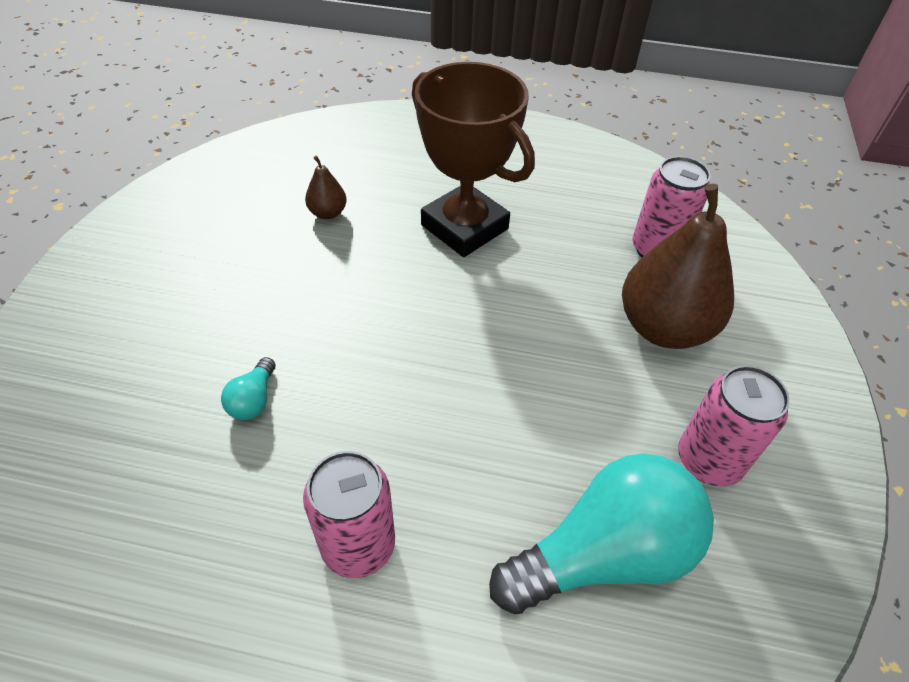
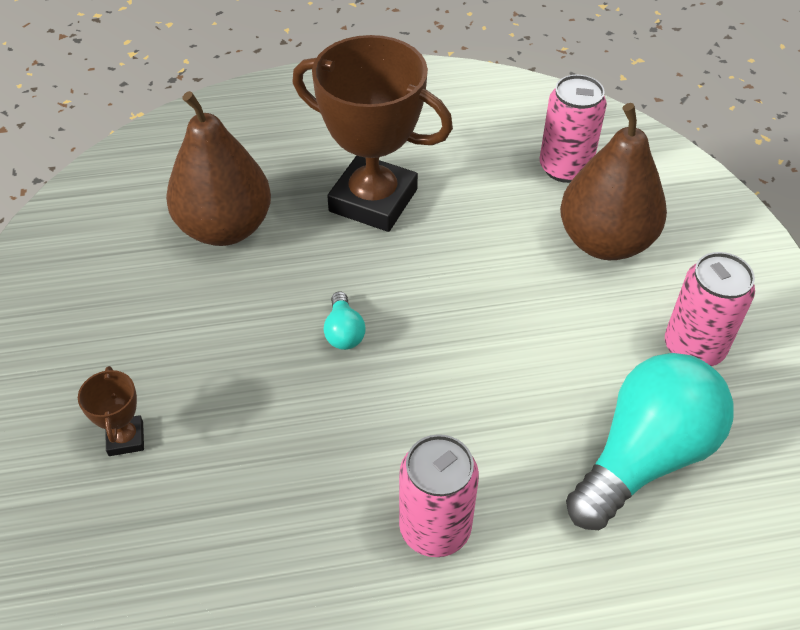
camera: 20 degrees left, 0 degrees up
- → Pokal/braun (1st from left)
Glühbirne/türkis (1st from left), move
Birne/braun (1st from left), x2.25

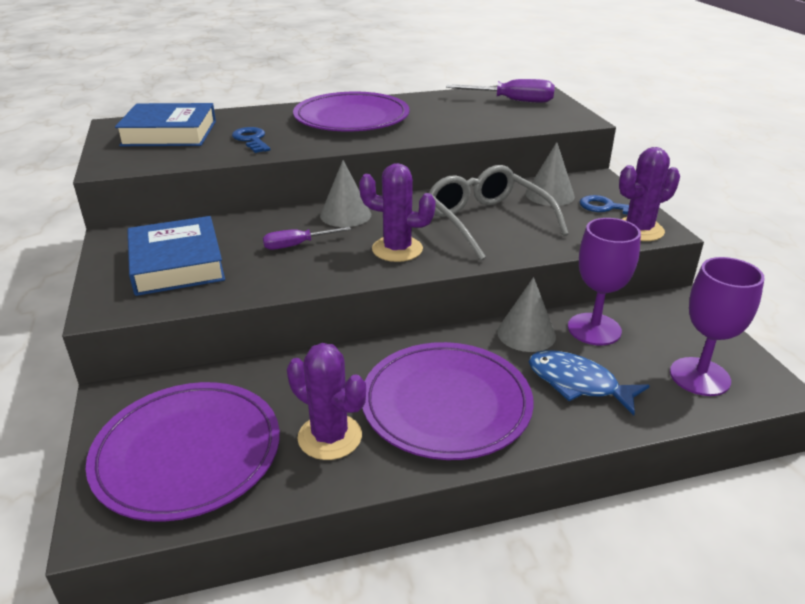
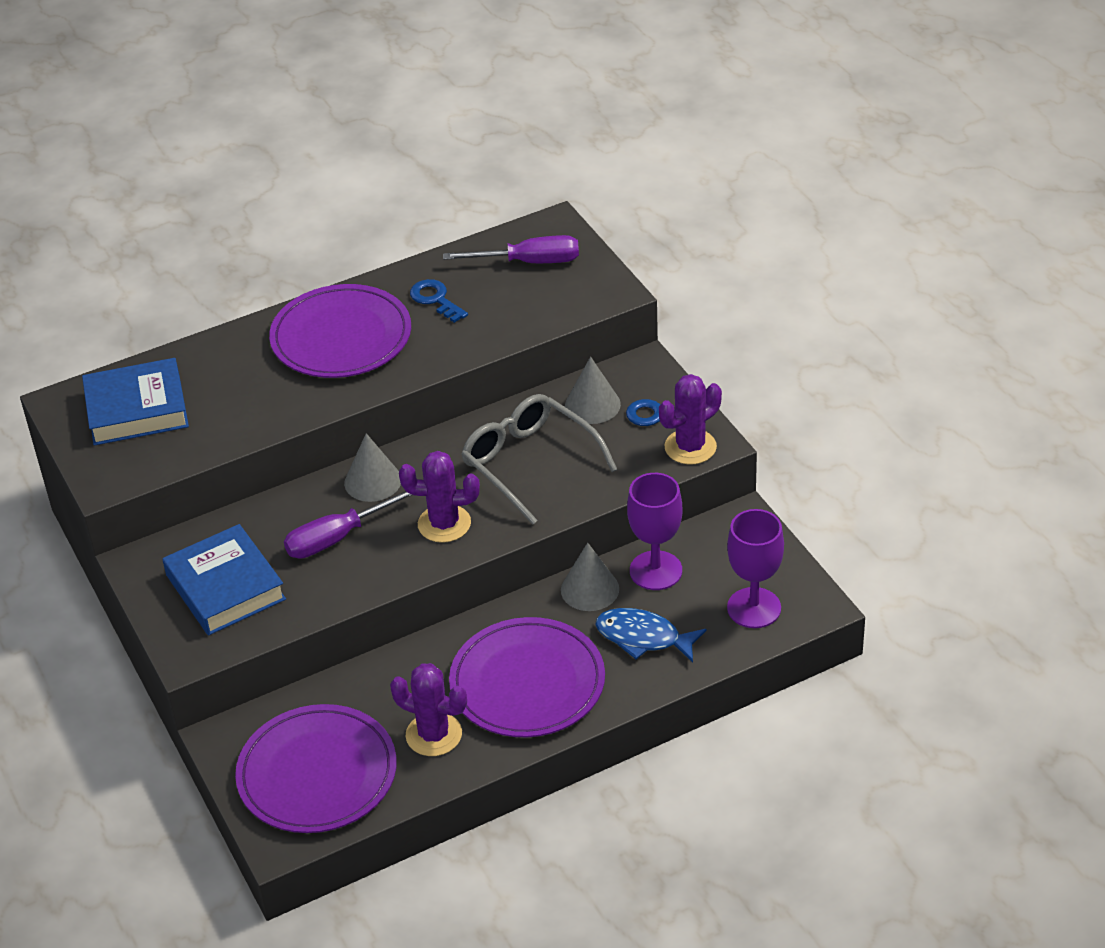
camera: 10 degrees left, 10 degrees up
Schlüssel/blau (1st from left), move
Schraubenzieher/lila (1st from left), x1.57

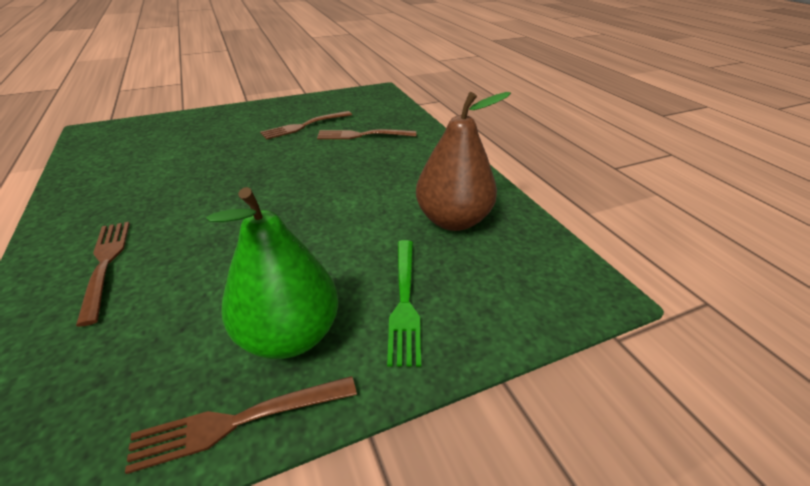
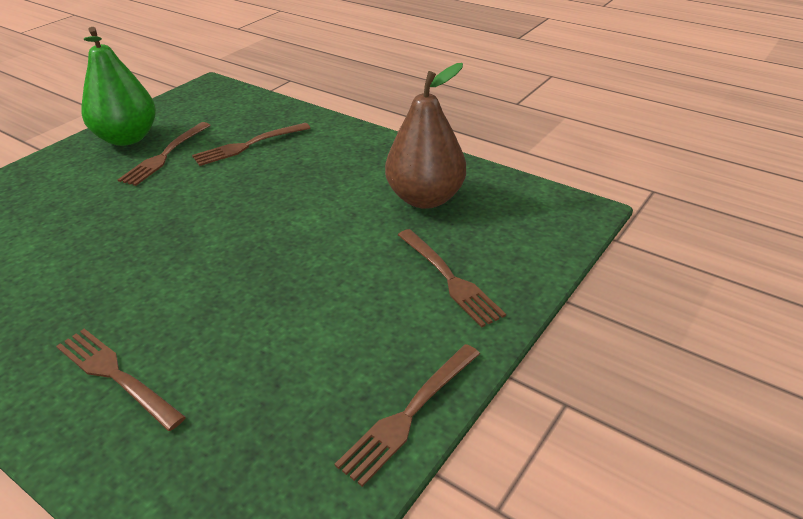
camera: 30 degrees left, 0 degrees up
Birne/grün, move
Gabel/grün → Gabel/braun (5th from left)

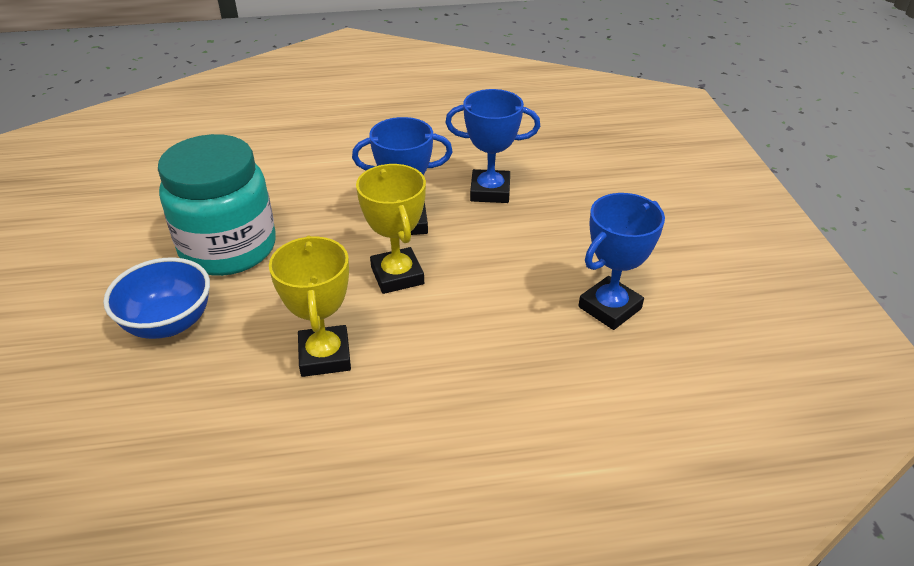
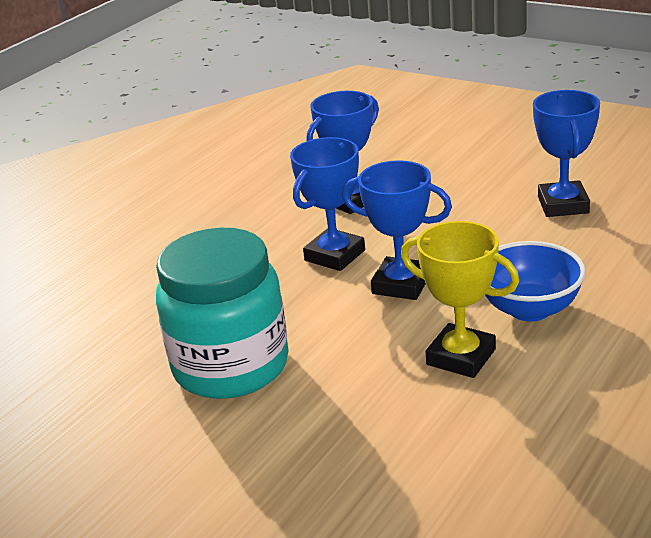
camera: 45 degrees left, 10 degrees down
Schüssel/blau, move
Pokal/gelb (2nd from left) → Pokal/blau (3rd from left)

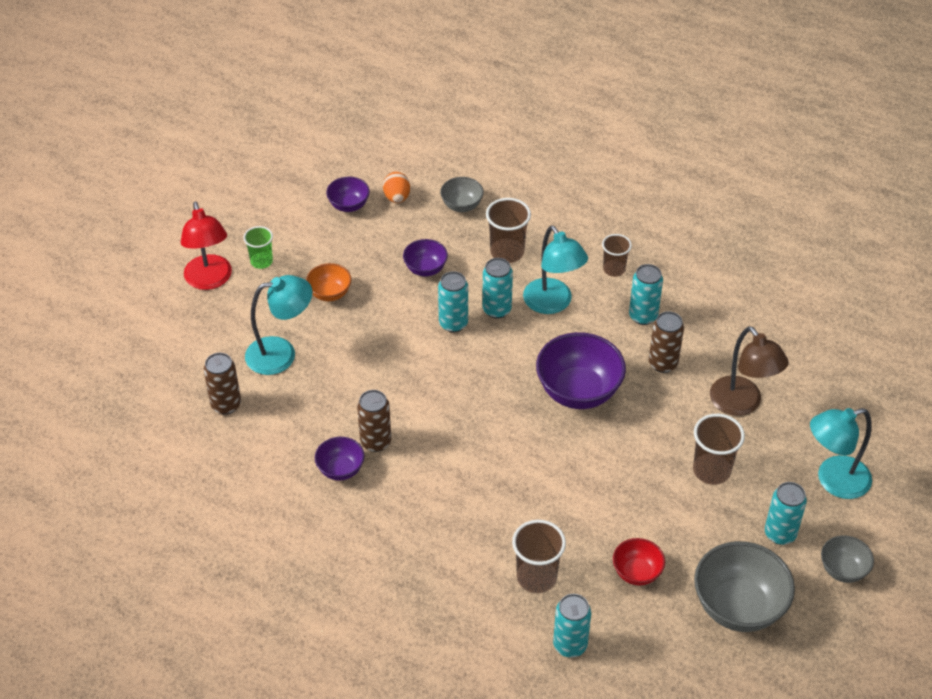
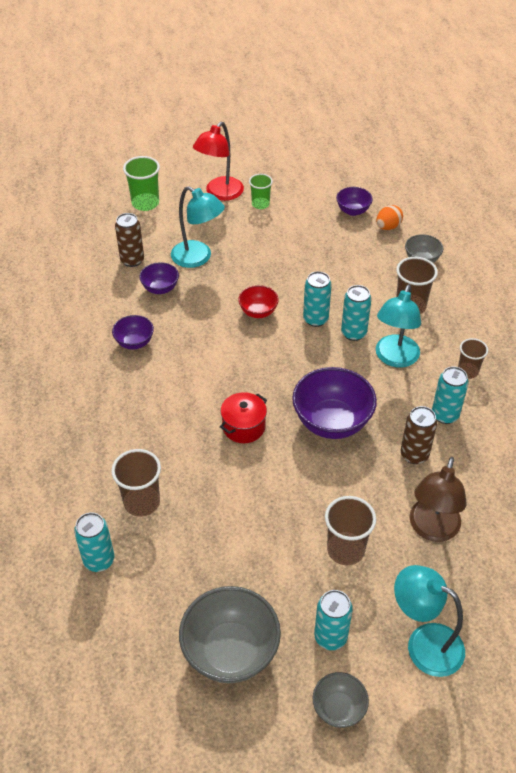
camera: 50 degrees right, 0 degrees up
Schüssel/orange → -
Dose/braun (2nd from left) → -
- → Becher/grün (1st from left)
- → Kochtopf/rot
Schüssel/lila (3rd from left in the first image) → Schüssel/lila (2nd from left), move
Schüssel/rot, move

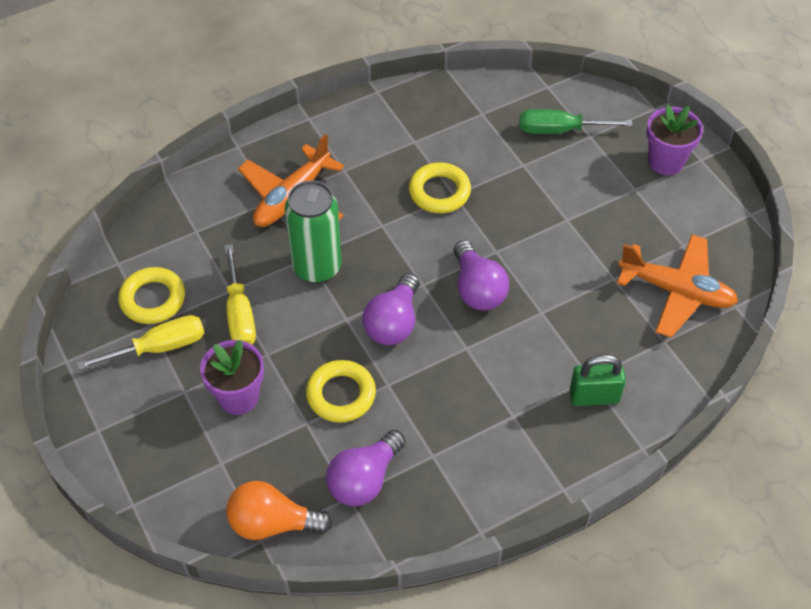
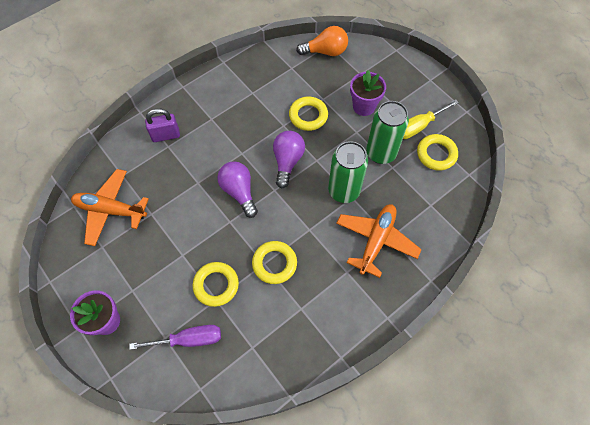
camera: 170 degrees right, 10 degrees up
Glühbirne/lila (1st from left) → -
- → Ring/gelb (1st from left)
Schraubenzieher/gelb (2nd from left) → Dose/grün (2nd from left)
Schraubenzieher/grün → Schraubenzieher/lila
Vorhängeschloss/grün → Vorhängeschloss/lila

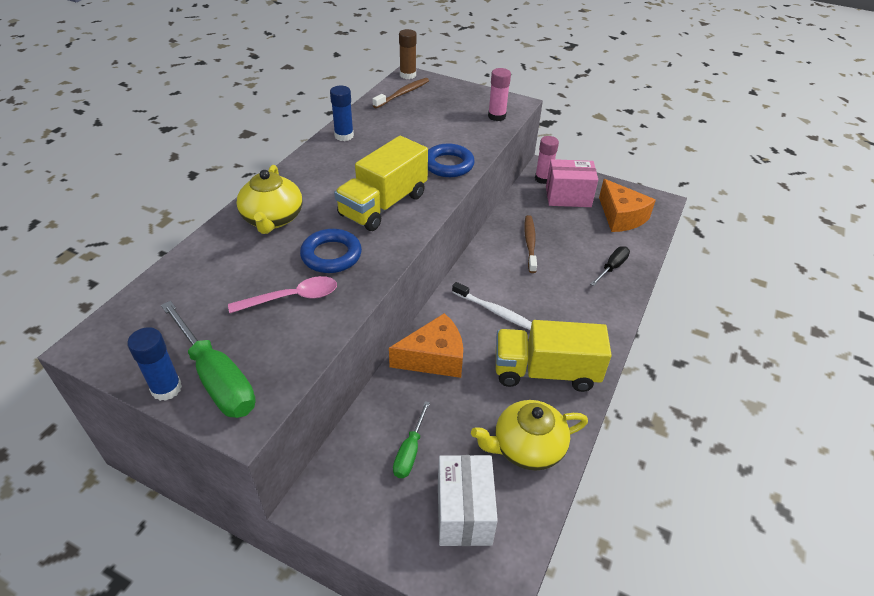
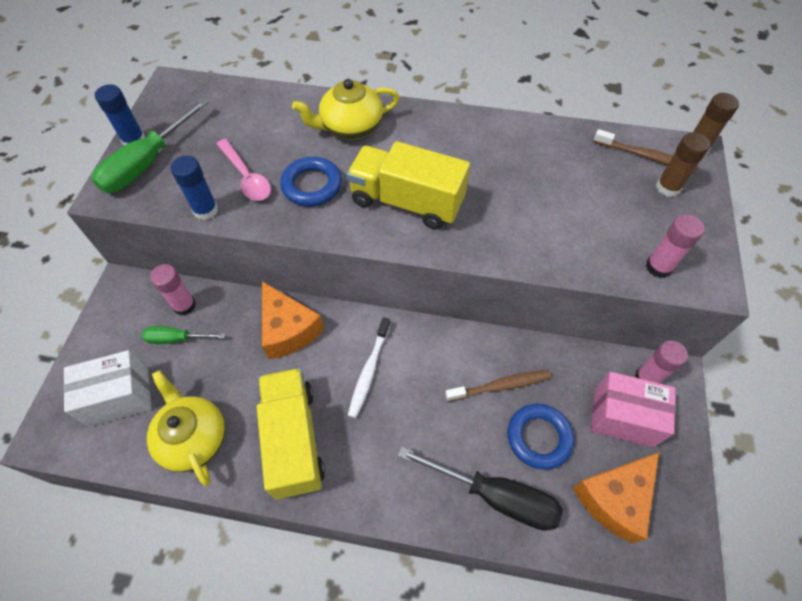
camera: 75 degrees right, 15 degrees up
- → Klebestift/rosa (1st from left)
- → Klebestift/braun (1st from left)
Klebestift/blau (2nd from left), move
Ring/blau (2nd from left), move
Schachtel/rosa, 60 degrees counterclockwise
Schraubenzieher/schwarz, x1.77

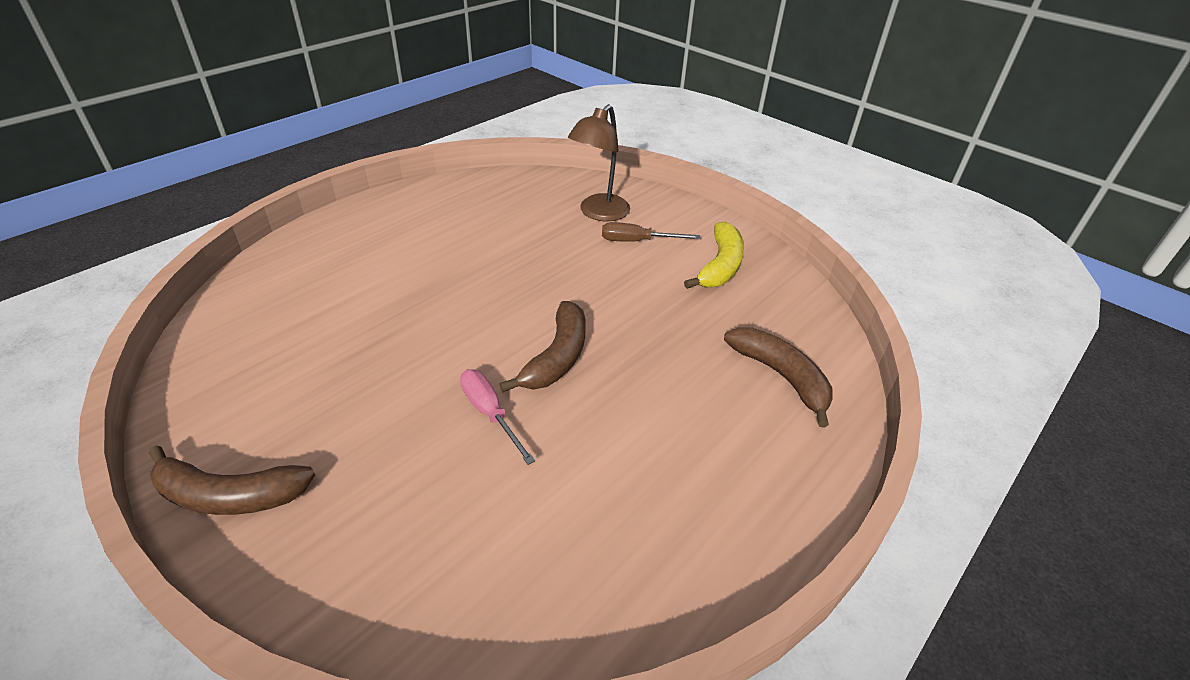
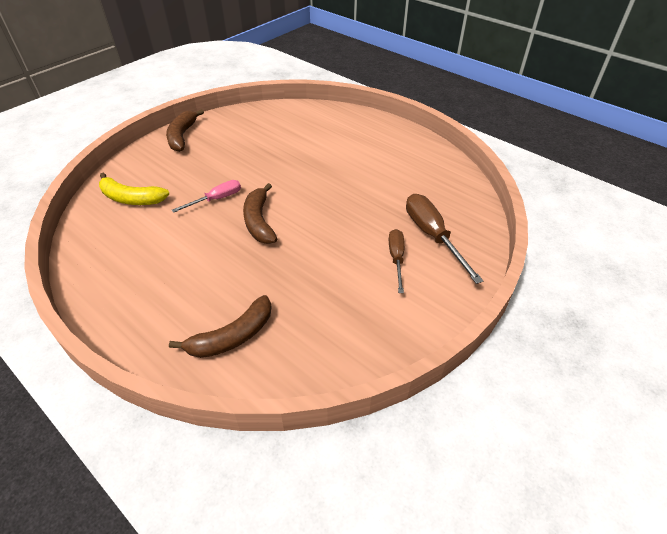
camera: 90 degrees right, 5 degrees up
Banane/gelb, move
Lampe/braun → Schraubenzieher/braun (2nd from left)
Banane/braun (2nd from left in the first image) → Banane/braun (3rd from left), 60 degrees clockwise

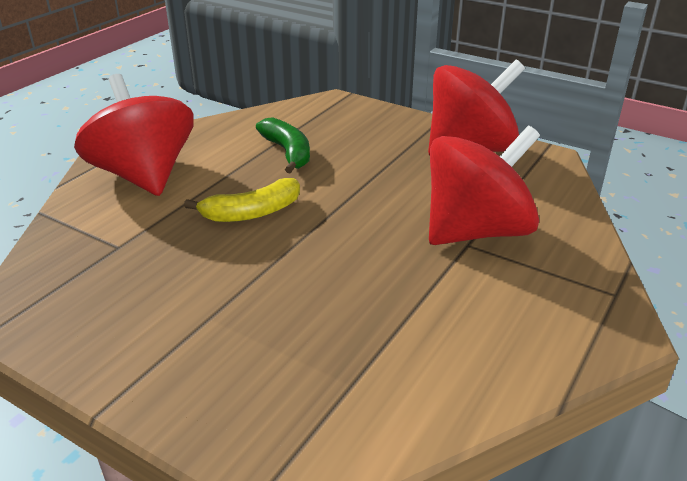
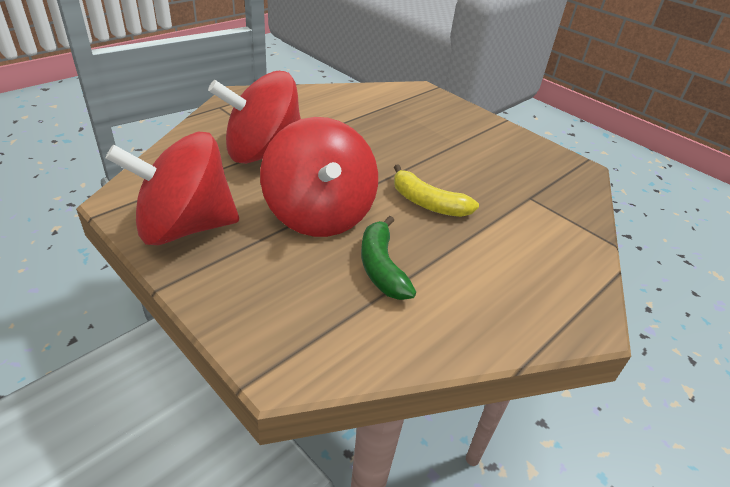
camera: 170 degrees left, 5 degrees up
Kreisel/rot (1st from left in the first image) → Kreisel/rot (3rd from left), move
Banane/gelb, 135 degrees counterclockwise

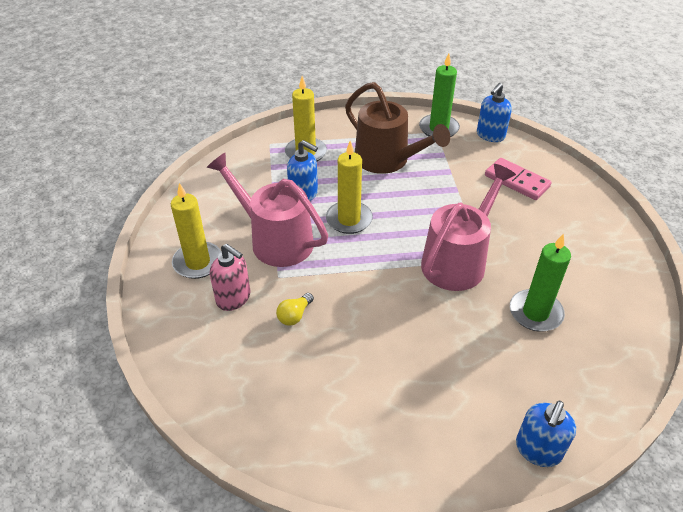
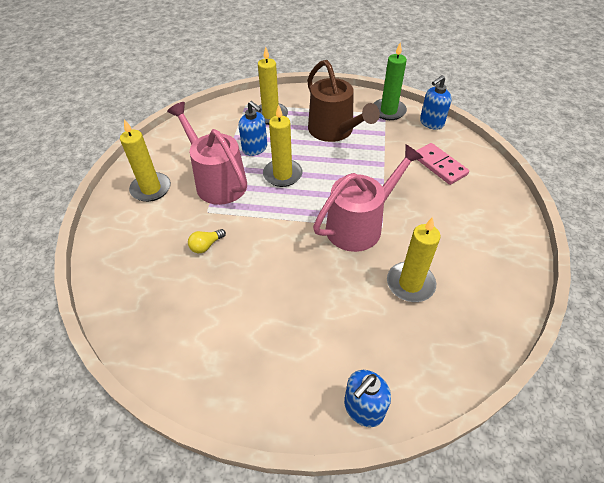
camera: 15 degrees right, 5 degrees up
Seifenspender/rosa → -
Kerze/grün (2nd from left) → Kerze/gelb (4th from left)

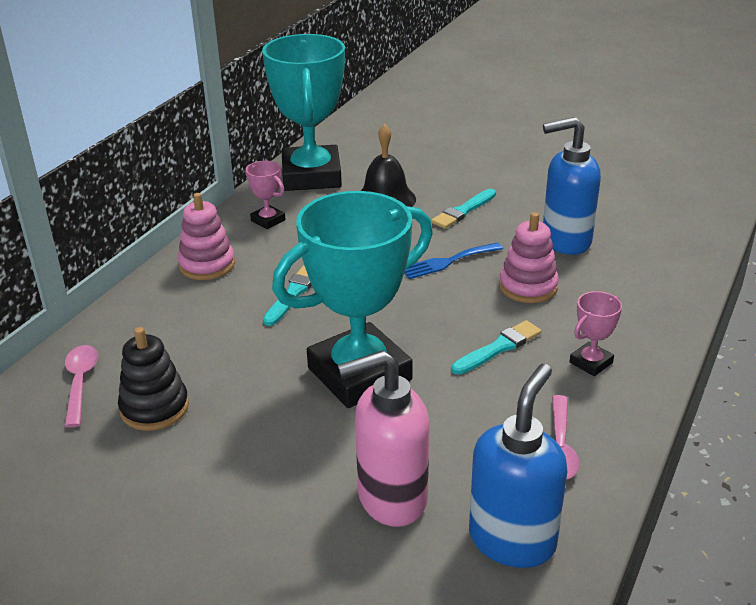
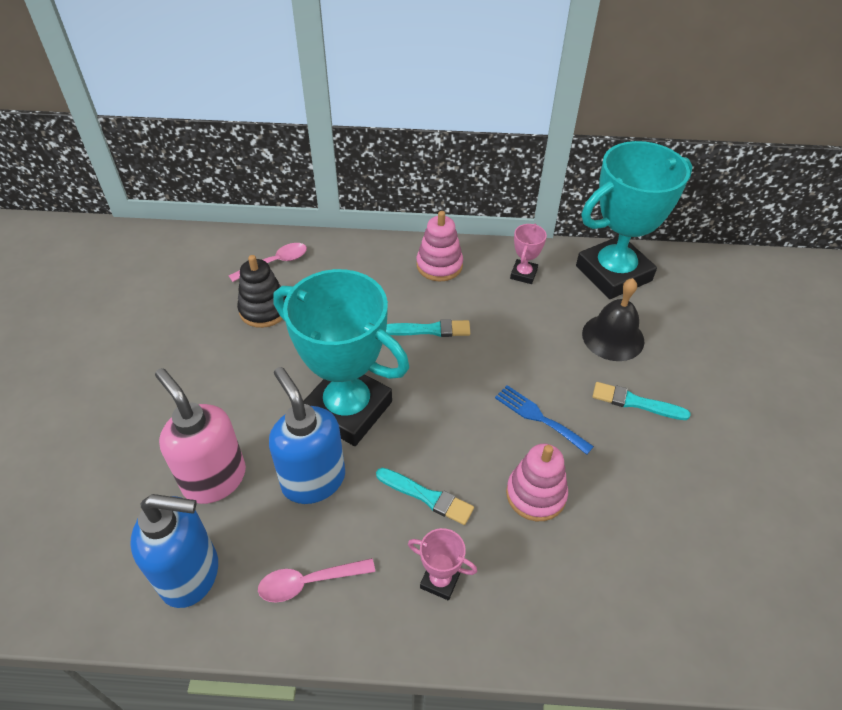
camera: 65 degrees right, 15 degrees up
Seifenspender/blau (2nd from left), move

